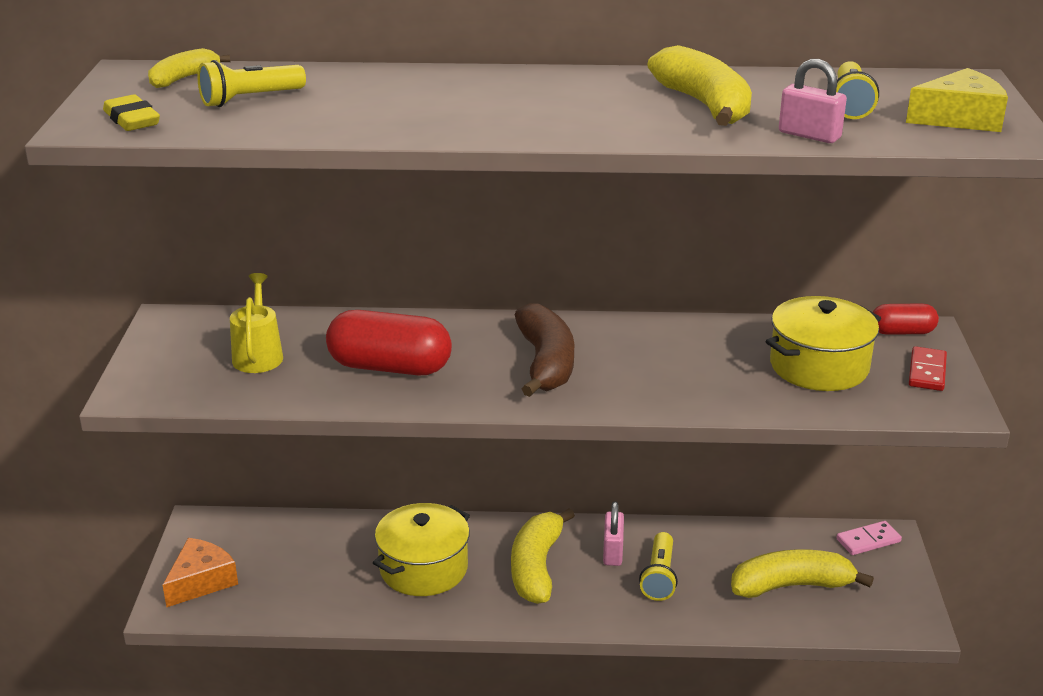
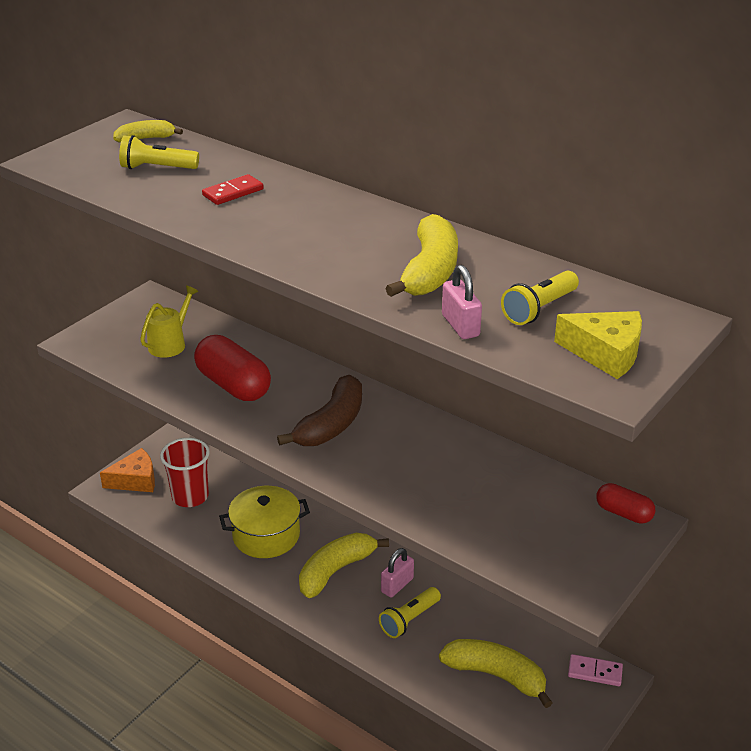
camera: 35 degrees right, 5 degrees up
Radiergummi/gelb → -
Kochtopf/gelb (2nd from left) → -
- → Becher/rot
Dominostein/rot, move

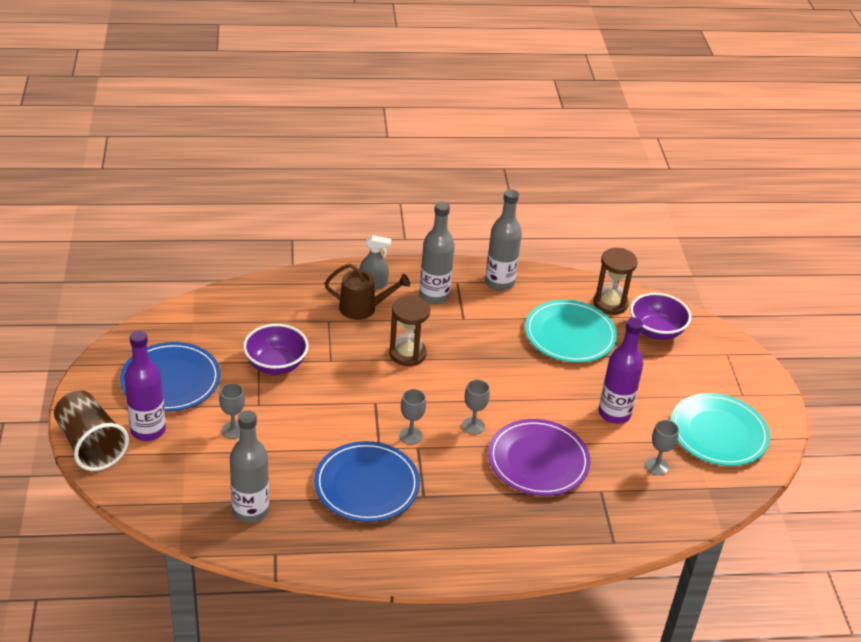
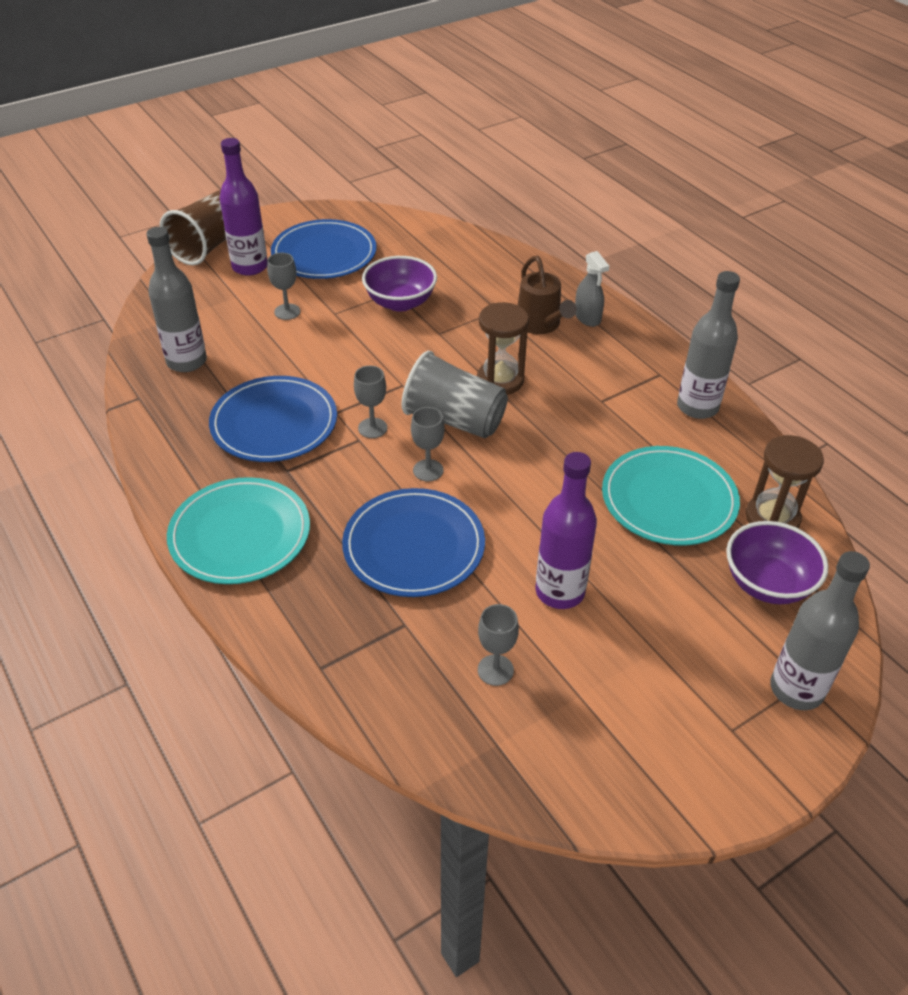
camera: 65 degrees right, 5 degrees up
- → Becher/grau
Flasche/grau (2nd from left in the first image) → Flasche/grau (3rd from left), move
Teller/türkis (2nd from left in the first image) → Teller/türkis (1st from left), move
Teller/lila → Teller/blau (3rd from left)

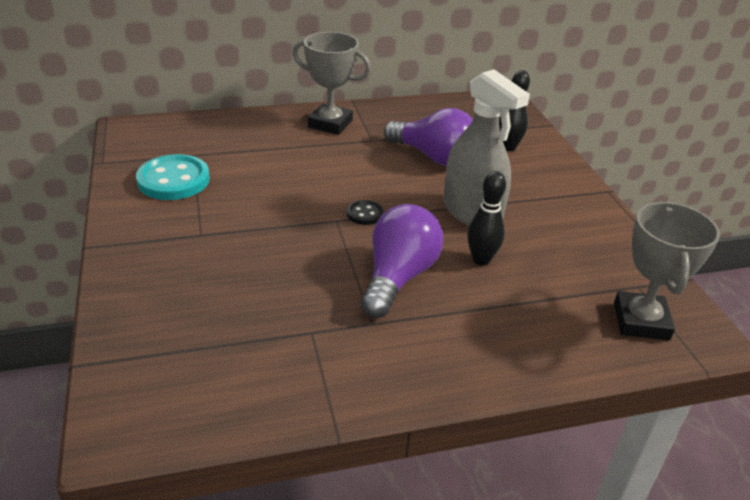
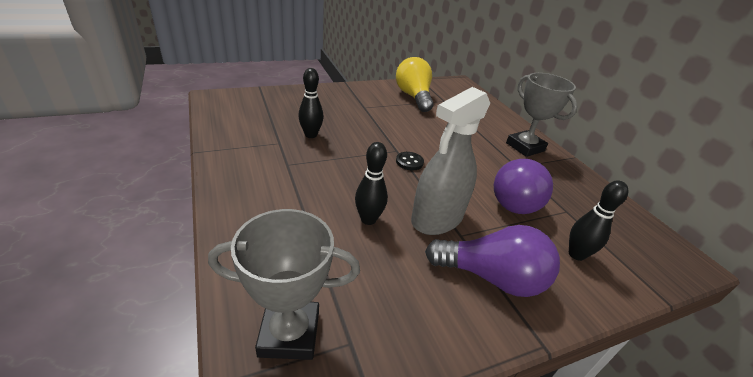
camera: 80 degrees right, 0 degrees up
- → Bowlingkegel/schwarz (1st from left)
Glühbirne/lila (1st from left), move
Knopf/türkis → Glühbirne/gelb
Pokal/grau (1st from left in the first image) → Pokal/grau (2nd from left), 45 degrees counterclockwise

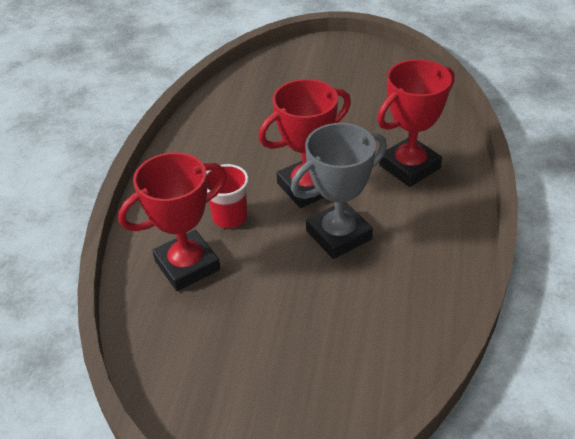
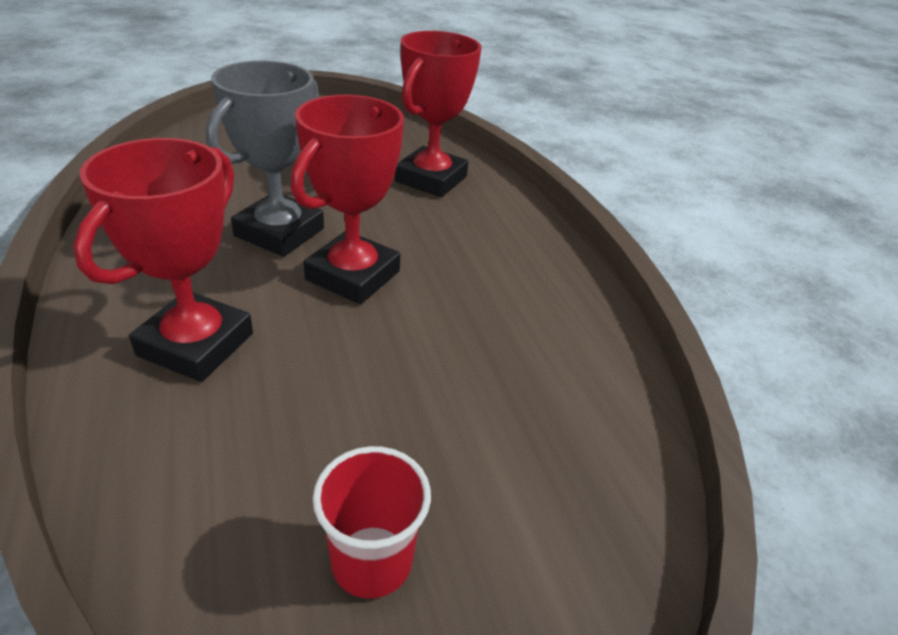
camera: 145 degrees right, 5 degrees down
Becher/rot, move

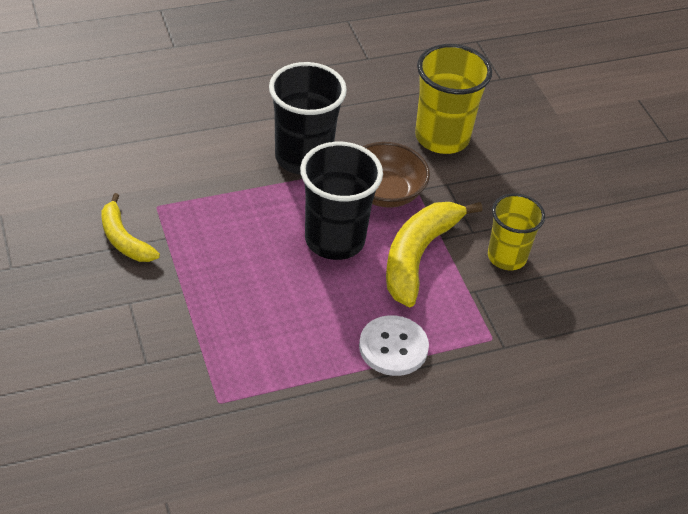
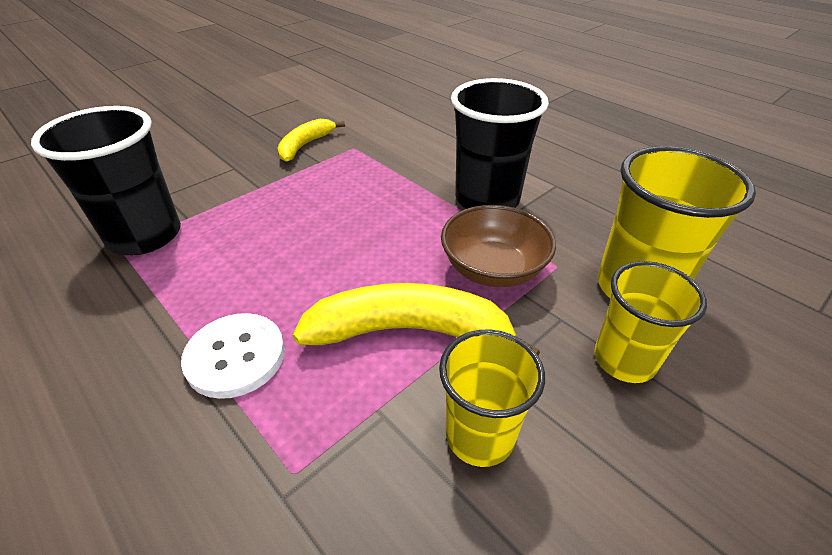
camera: 70 degrees right, 5 degrees down
- → Becher/gelb (2nd from left)
Becher/schwarz (2nd from left in the first image) → Becher/schwarz (1st from left), move

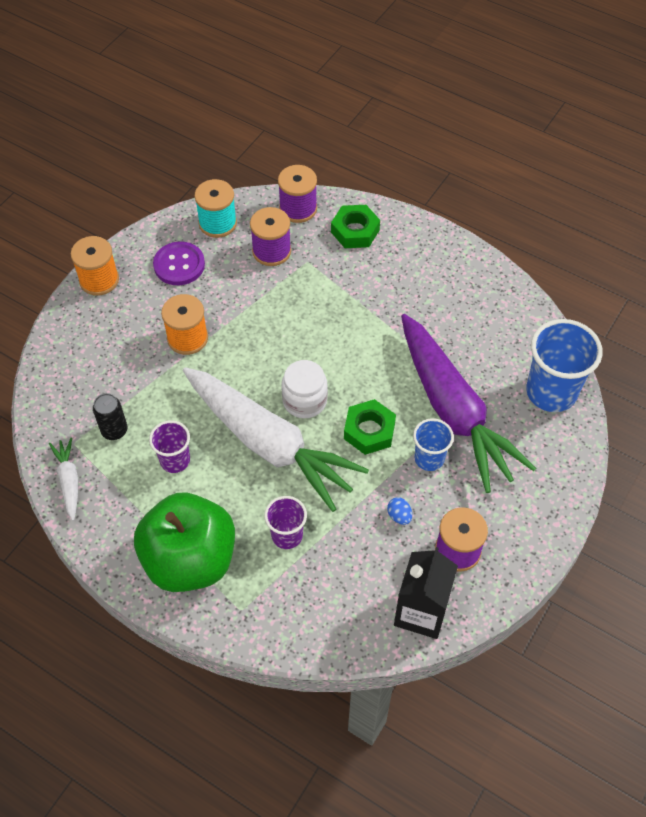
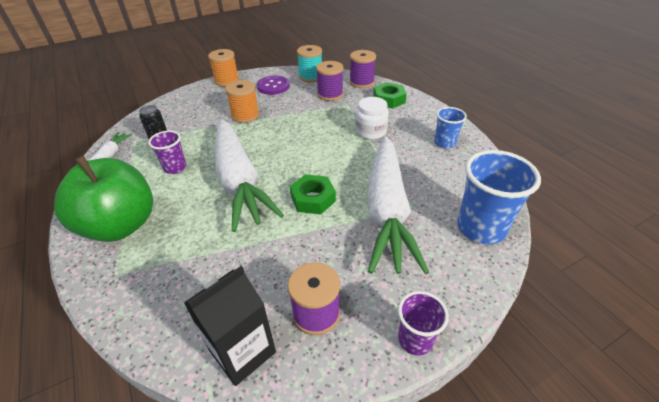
camera: 30 degrees right, 15 degrees down
Ei/blau → -
Becher/lila (2nd from left), move
Einmachglas/weiß, move
Becher/blau (1st from left), move
Karotte/lila → Karotte/weiß (3rd from left)

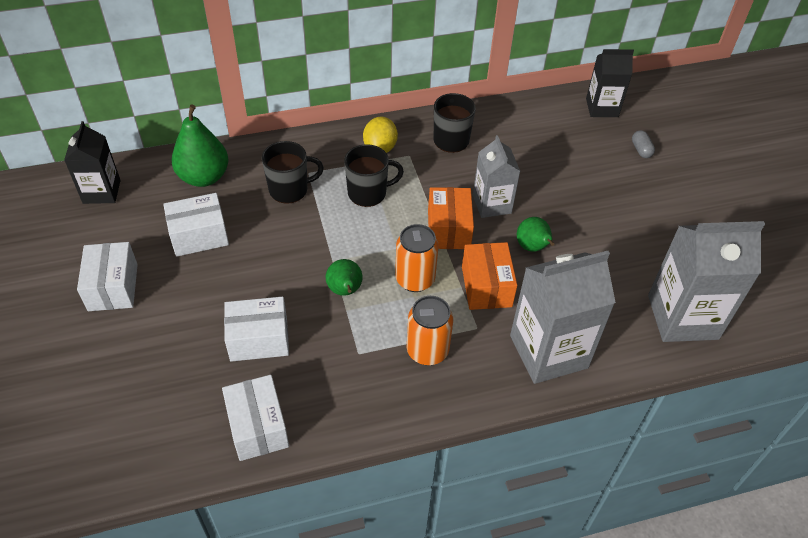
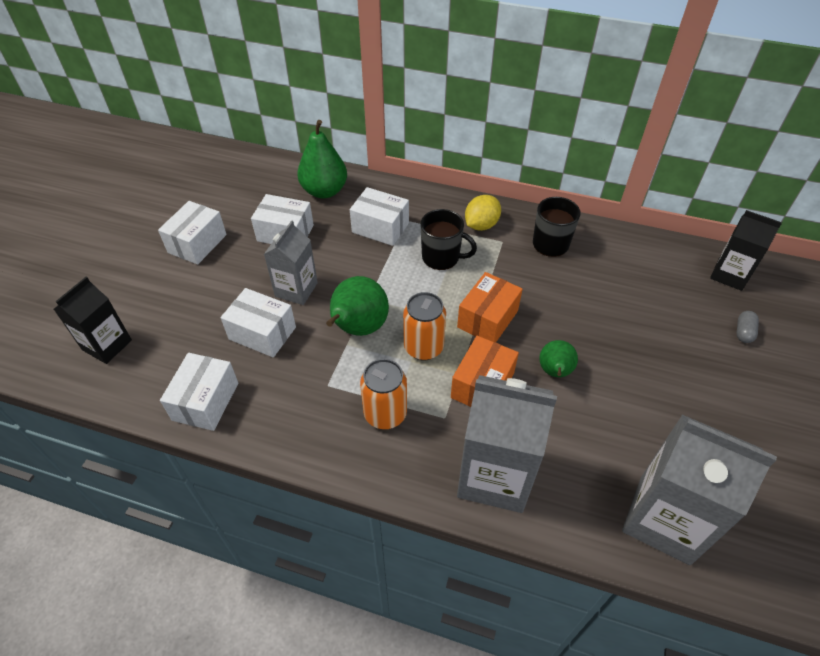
camera: 35 degrees right, 0 degrees up
Getränkekarton/schwarz (1st from left), move
Getränkekarton/grau (1st from left), move
Tasse/schwarz (1st from left) → Schachtel/weiß (5th from left)
Birne/grün (2nd from left), x1.65

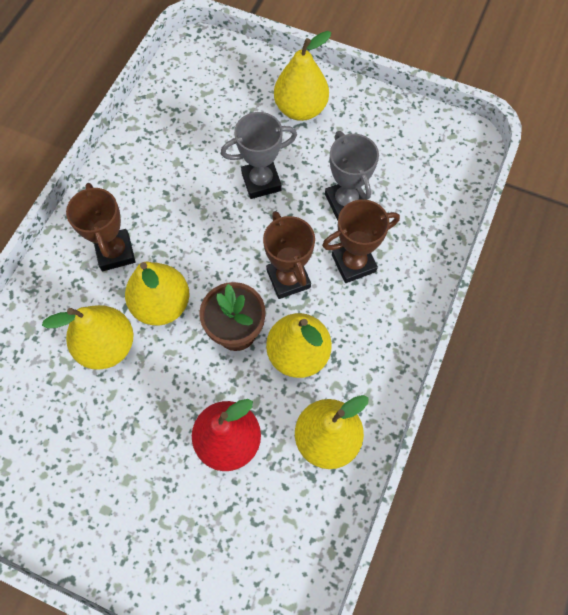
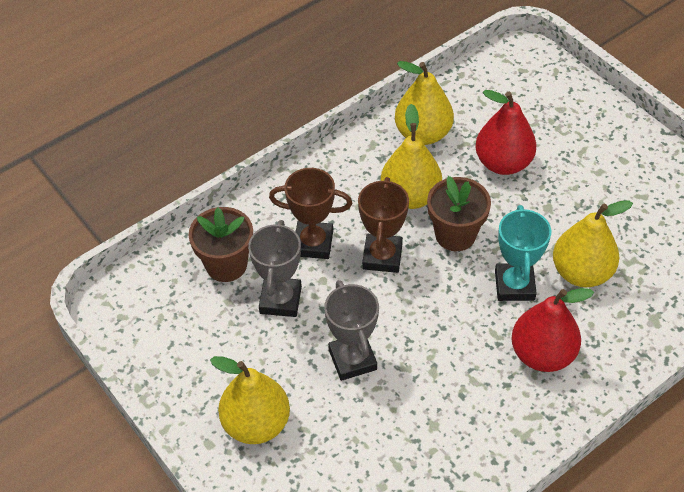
camera: 150 degrees left, 15 degrees down
- → Blumentopf/braun (1st from left)
Pokal/braun (1st from left) → Birne/rot (2nd from left)
Birne/gelb (2nd from left) → Pokal/türkis
Pokal/grau (1st from left in the first image) → Pokal/grau (2nd from left), 60 degrees clockwise

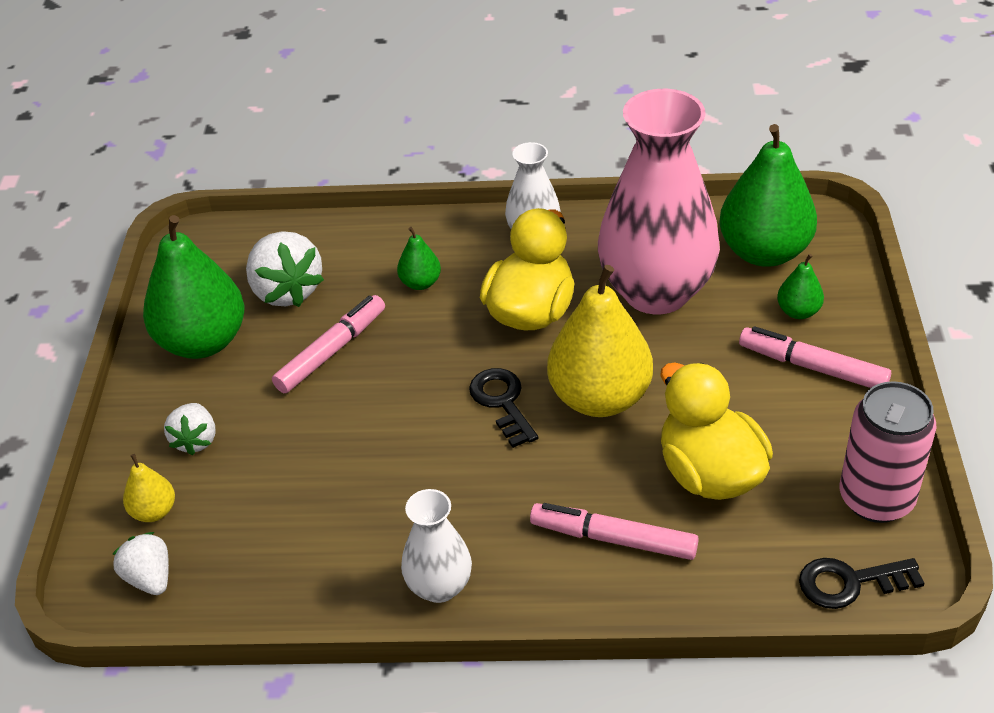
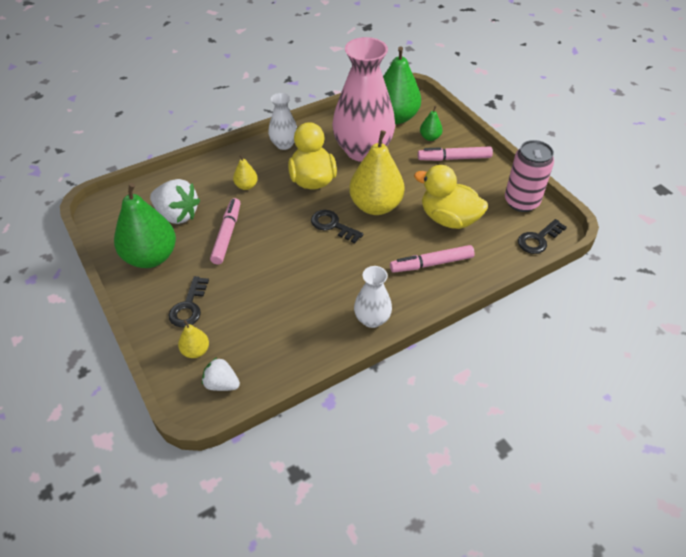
camera: 35 degrees left, 5 degrees up
Erdbeere/weiß (2nd from left) → Schlüssel/schwarz (1st from left)
Birne/grün (2nd from left) → Birne/gelb (2nd from left)

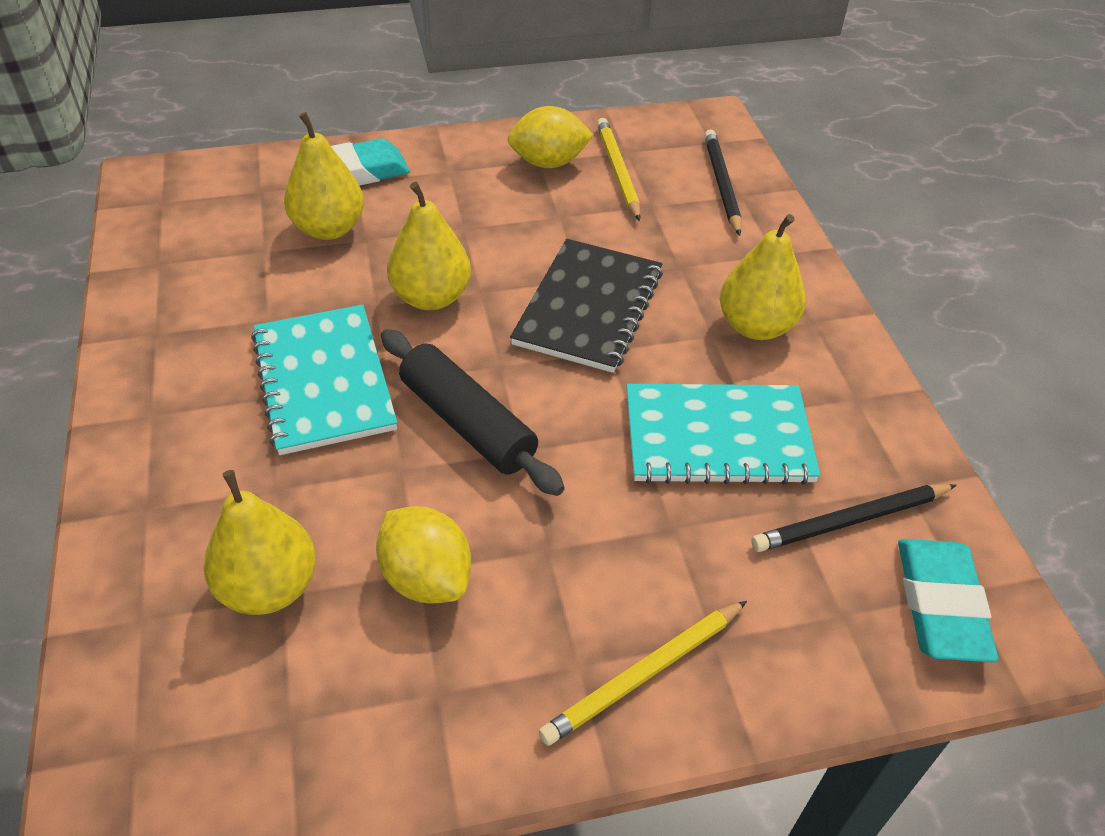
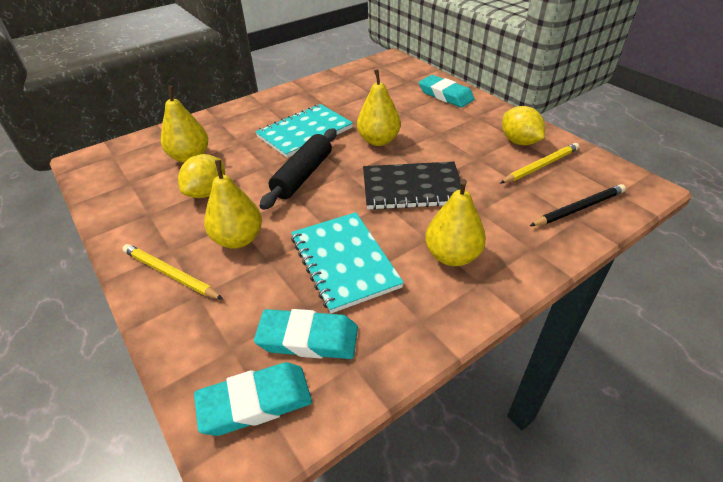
camera: 70 degrees right, 5 degrees down
Birne/gelb (2nd from left), move
Bleistift/schwarz (2nd from left) → Radiergummi/türkis (2nd from left)

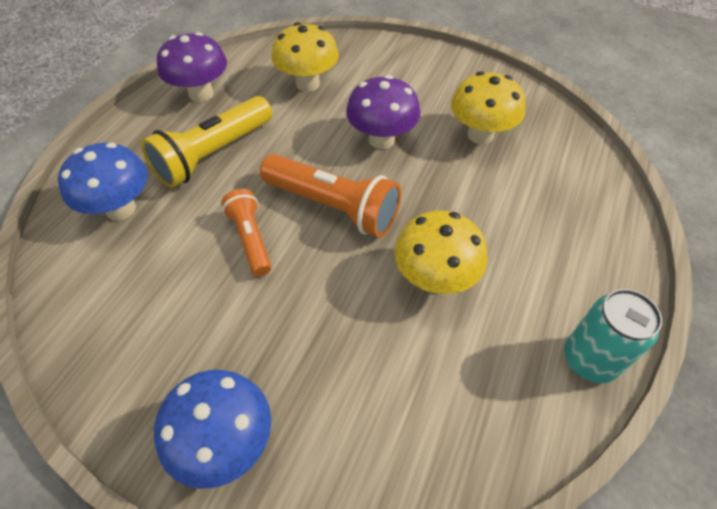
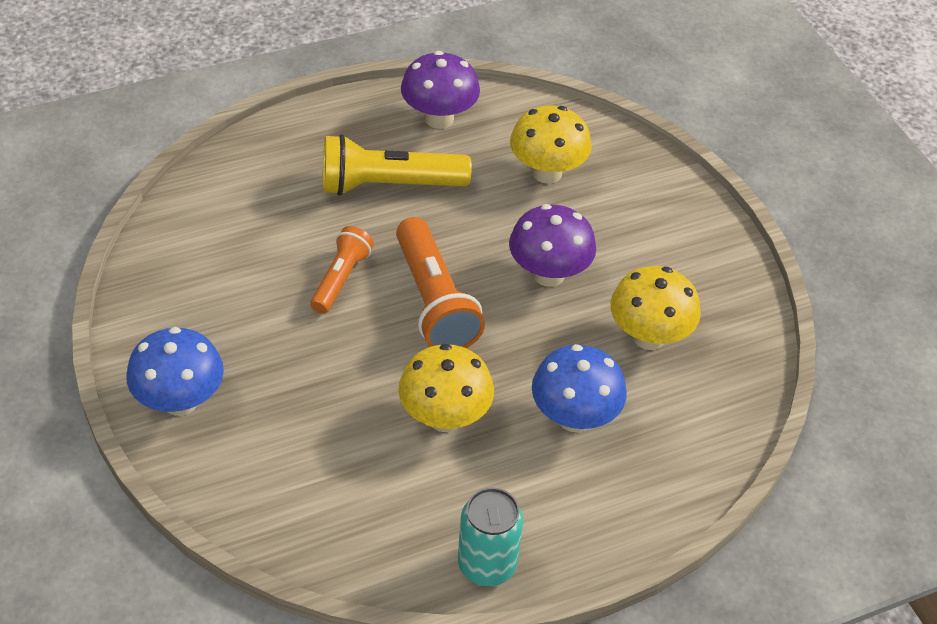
camera: 40 degrees right, 5 degrees down
Pilz/blau (1st from left in the first image) → Pilz/blau (2nd from left), move

